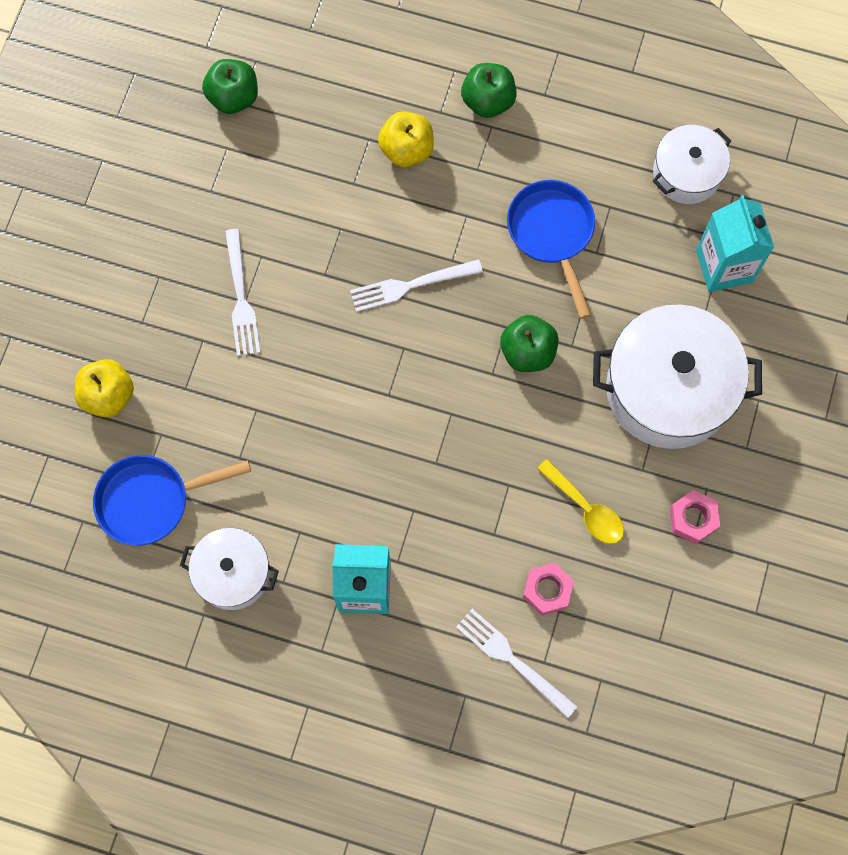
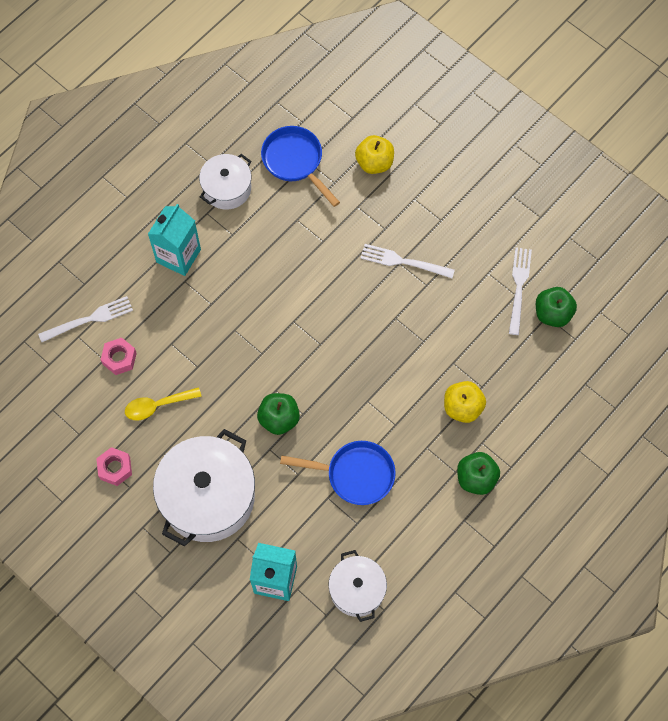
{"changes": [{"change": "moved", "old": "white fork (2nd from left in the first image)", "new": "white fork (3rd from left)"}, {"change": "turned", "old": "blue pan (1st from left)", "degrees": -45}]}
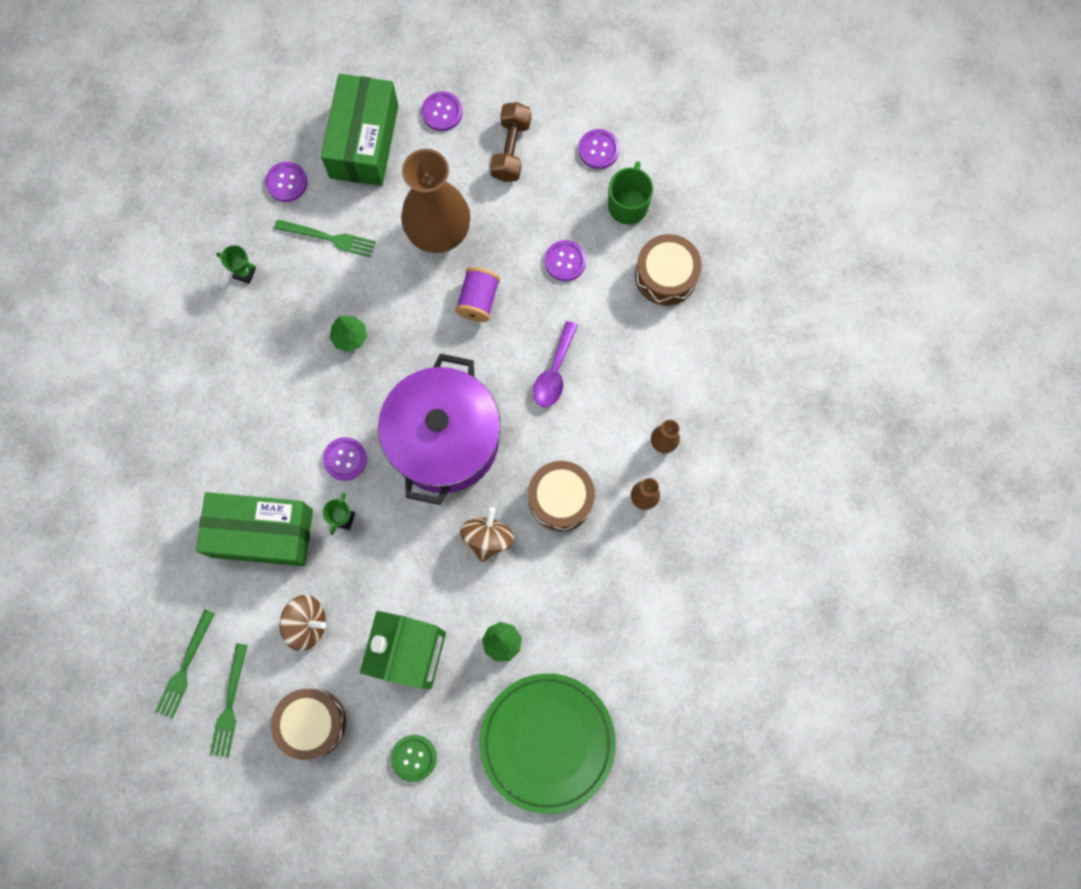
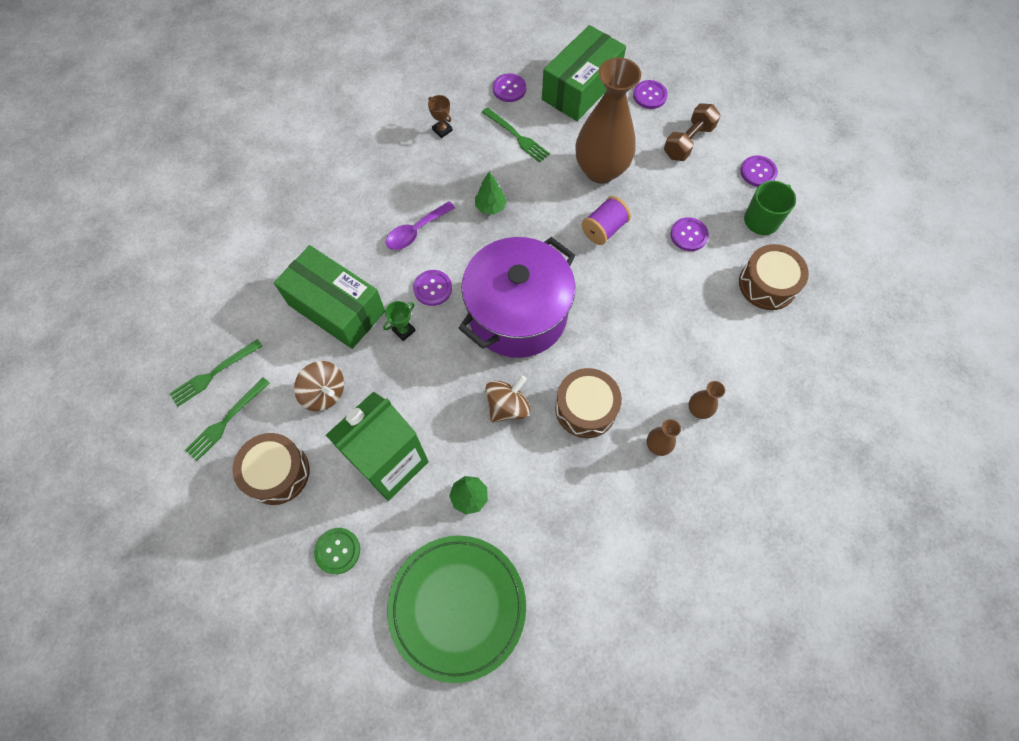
{"changes": [{"change": "moved", "old": "purple spoon"}, {"change": "recoloured", "old": "green trophy (1st from left)", "new": "brown trophy"}]}
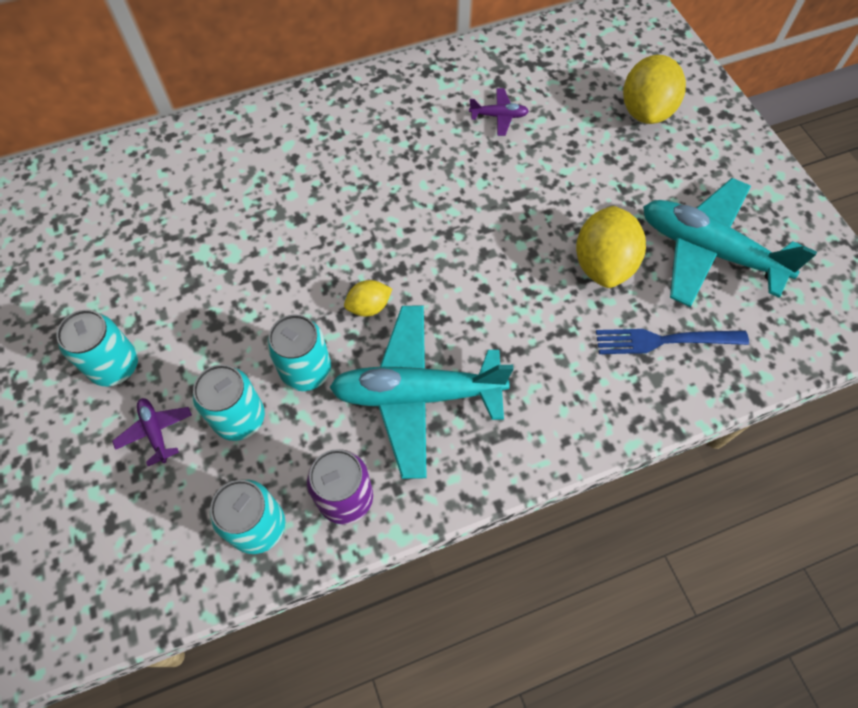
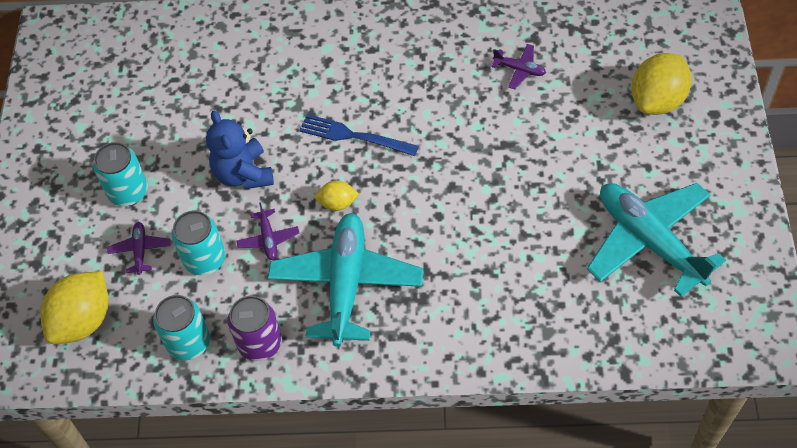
{"changes": [{"change": "added", "new": "blue teddy bear"}, {"change": "moved", "old": "yellow lemon (2nd from left in the first image)", "new": "yellow lemon (1st from left)"}, {"change": "moved", "old": "blue fork"}, {"change": "replaced", "old": "turquoise can (4th from left)", "new": "purple plane (2nd from left)"}, {"change": "turned", "old": "turquoise plane (1st from left)", "degrees": 75}]}
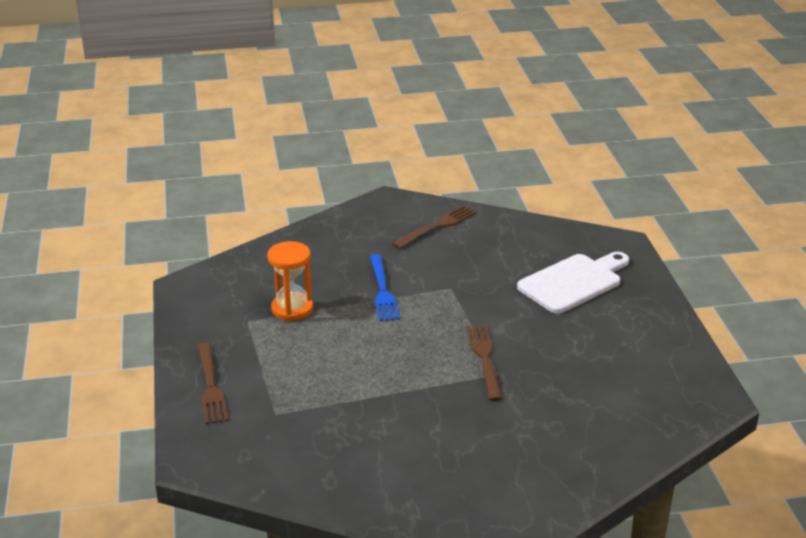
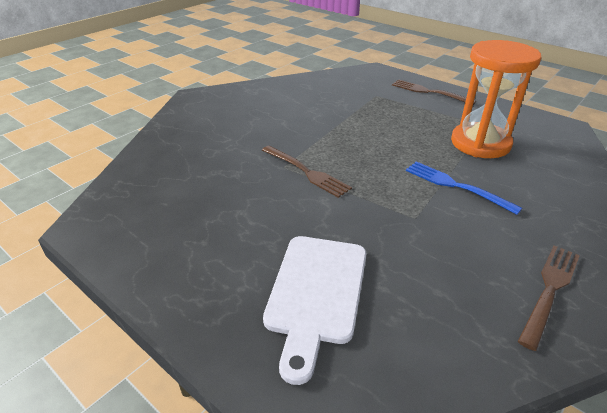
{"changes": [{"change": "turned", "old": "brown fork (2nd from left in the first image)", "degrees": -150}, {"change": "resized", "old": "orange hourglass", "factor": 1.56}]}
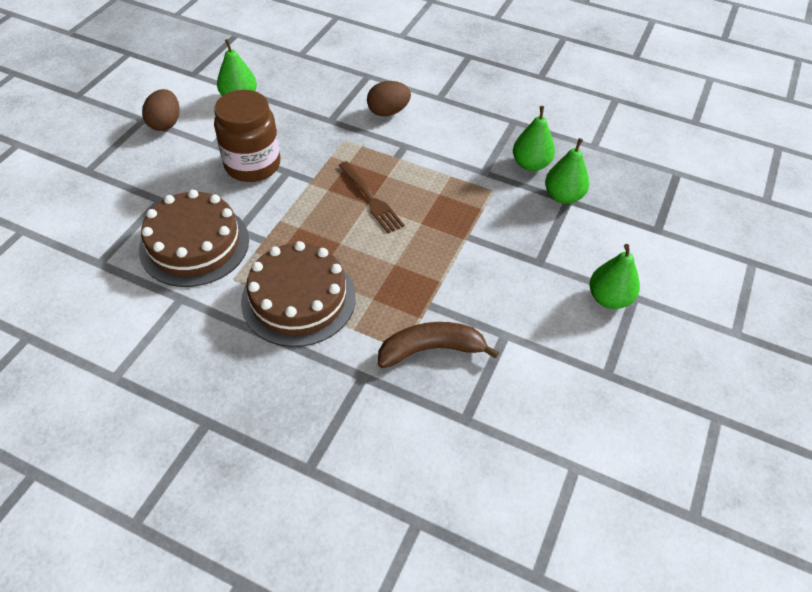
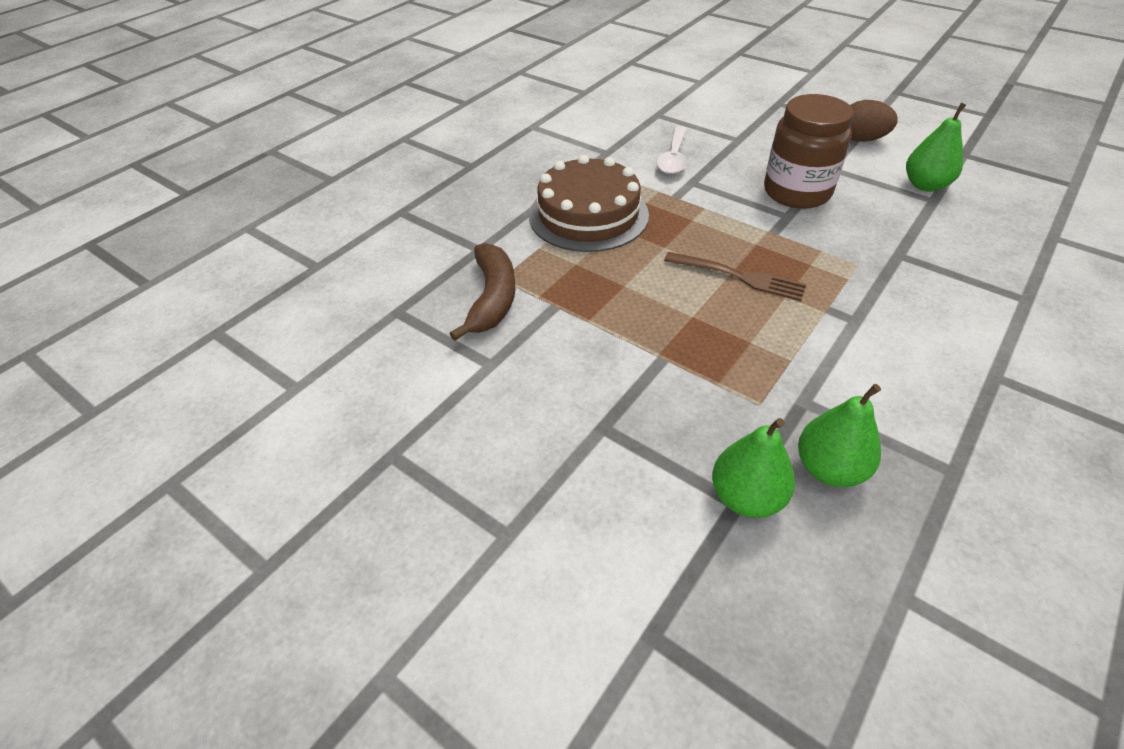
{"changes": [{"change": "removed", "old": "brown egg (2nd from left)"}, {"change": "removed", "old": "green pear (4th from left)"}, {"change": "replaced", "old": "brown cake (1st from left)", "new": "white spoon"}, {"change": "turned", "old": "brown fork", "degrees": -135}]}
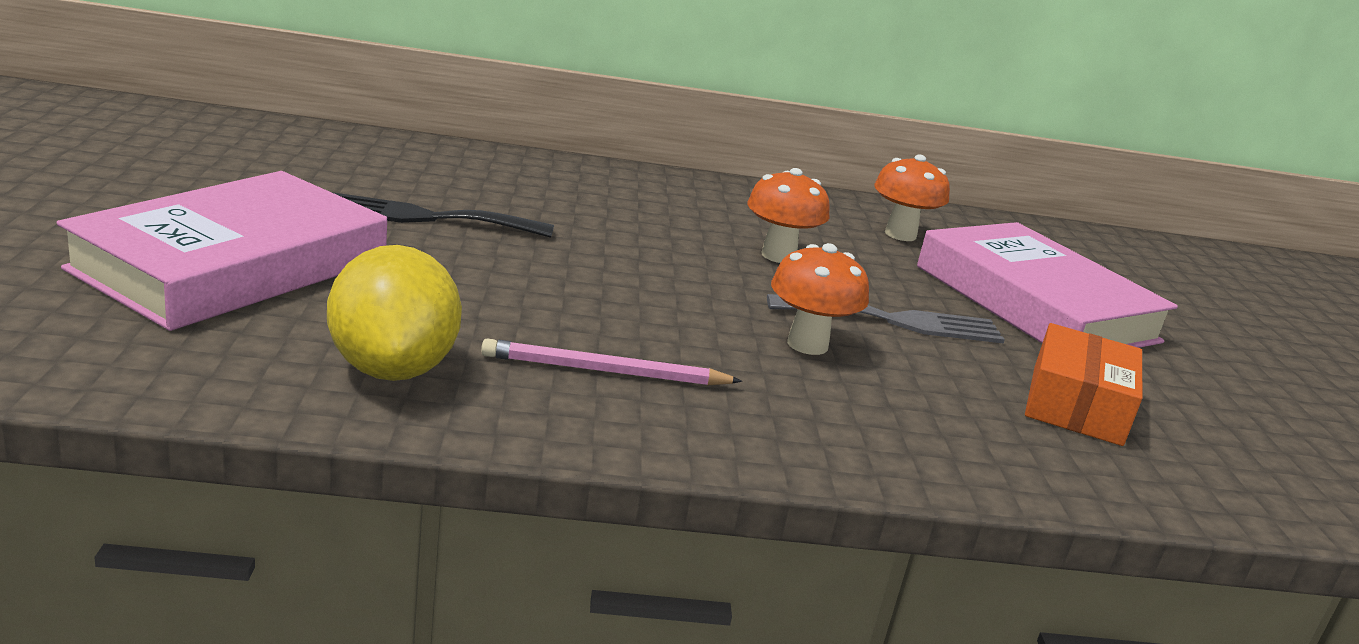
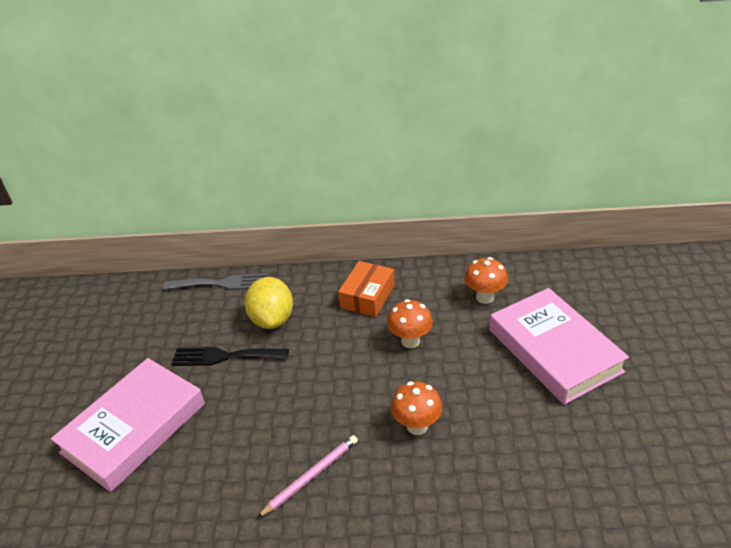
{"changes": [{"change": "moved", "old": "yellow lemon"}, {"change": "moved", "old": "grey fork"}, {"change": "moved", "old": "orange box"}, {"change": "turned", "old": "pink pencil", "degrees": 135}]}
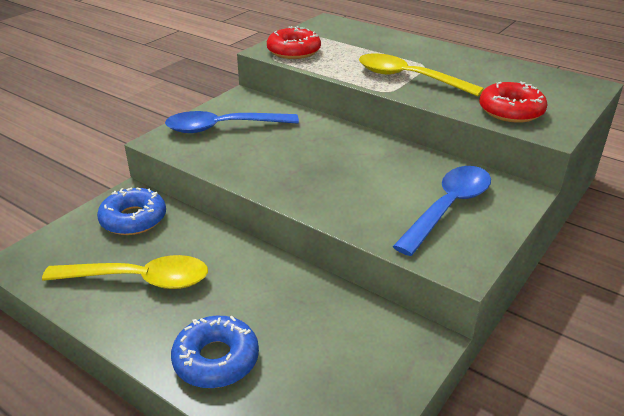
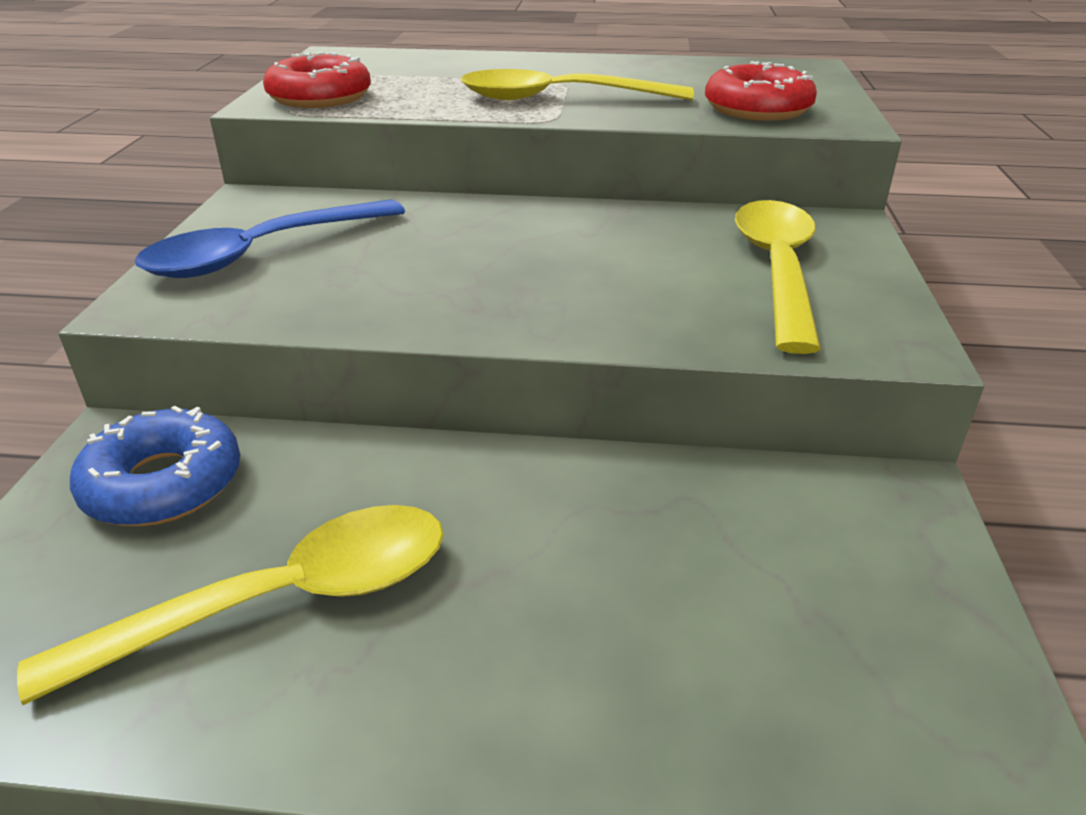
{"changes": [{"change": "removed", "old": "blue donut (2nd from left)"}, {"change": "recoloured", "old": "blue spoon (2nd from left)", "new": "yellow spoon (3rd from left)"}]}
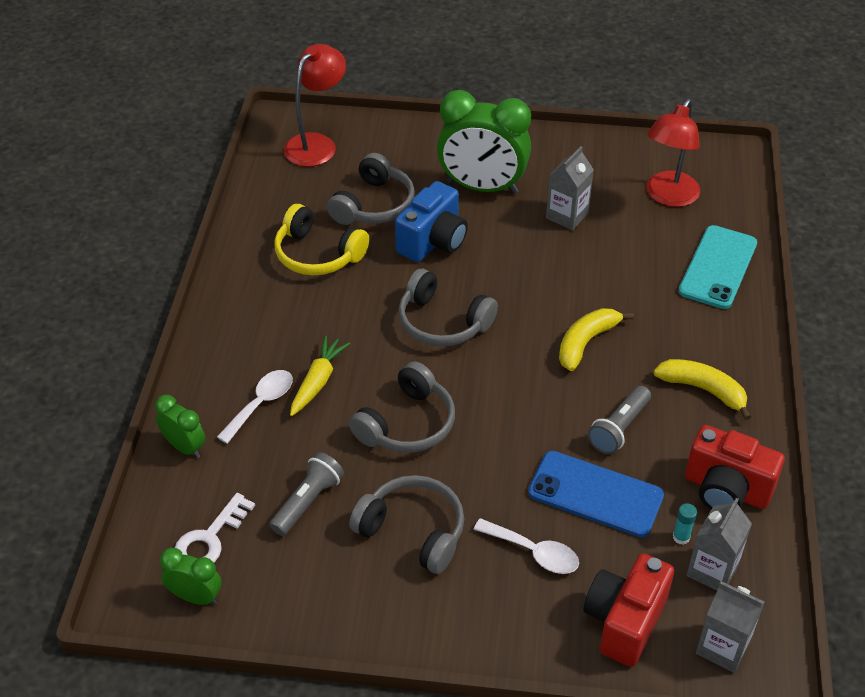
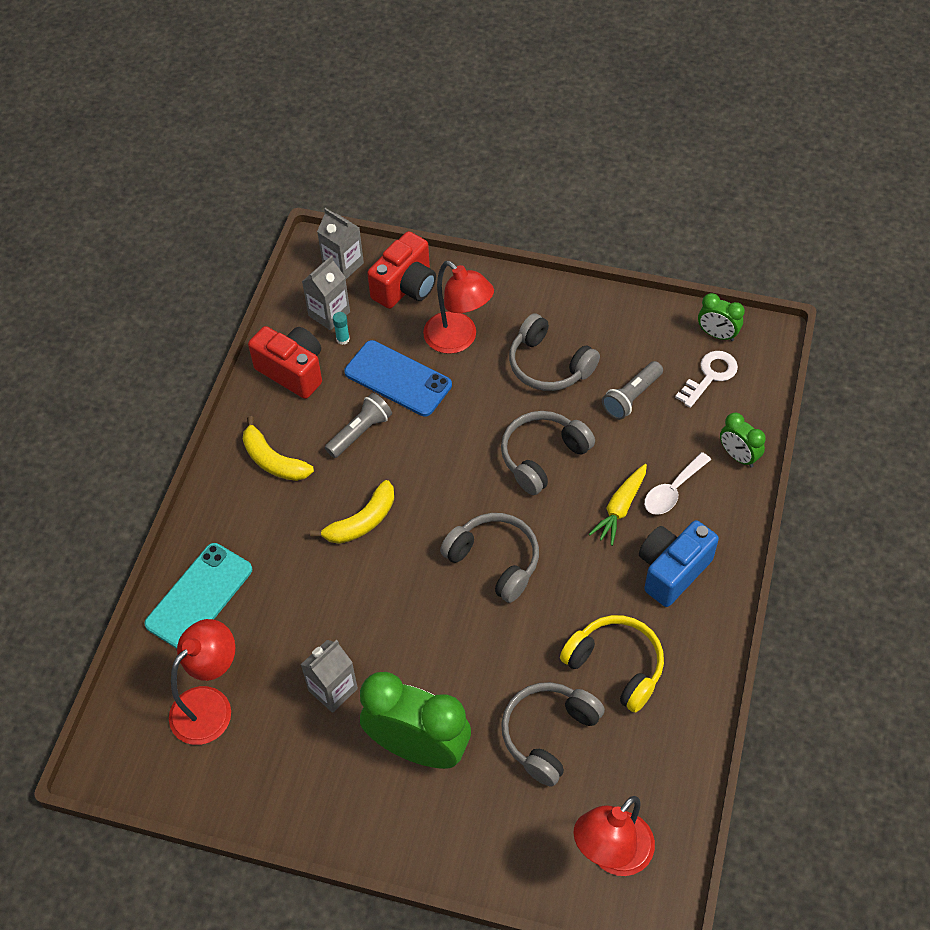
{"changes": [{"change": "moved", "old": "blue camera"}, {"change": "replaced", "old": "white spoon (2nd from left)", "new": "red lamp (2nd from left)"}]}
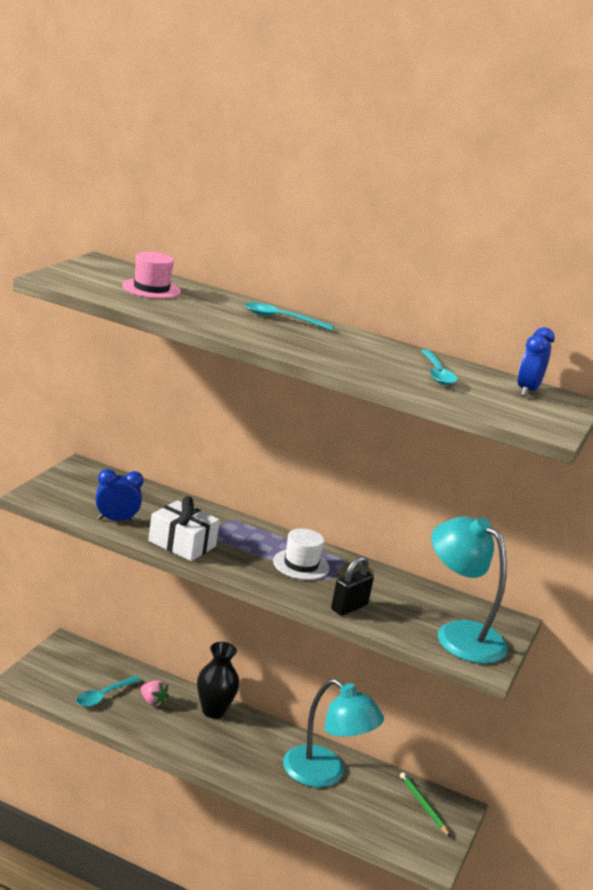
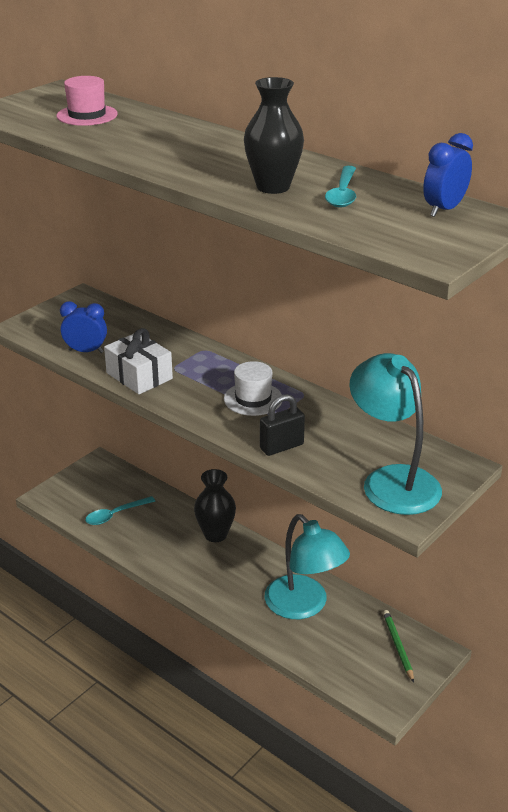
{"changes": [{"change": "removed", "old": "pink strawberry"}, {"change": "removed", "old": "turquoise spoon (2nd from left)"}, {"change": "added", "new": "black vase (2nd from left)"}]}
